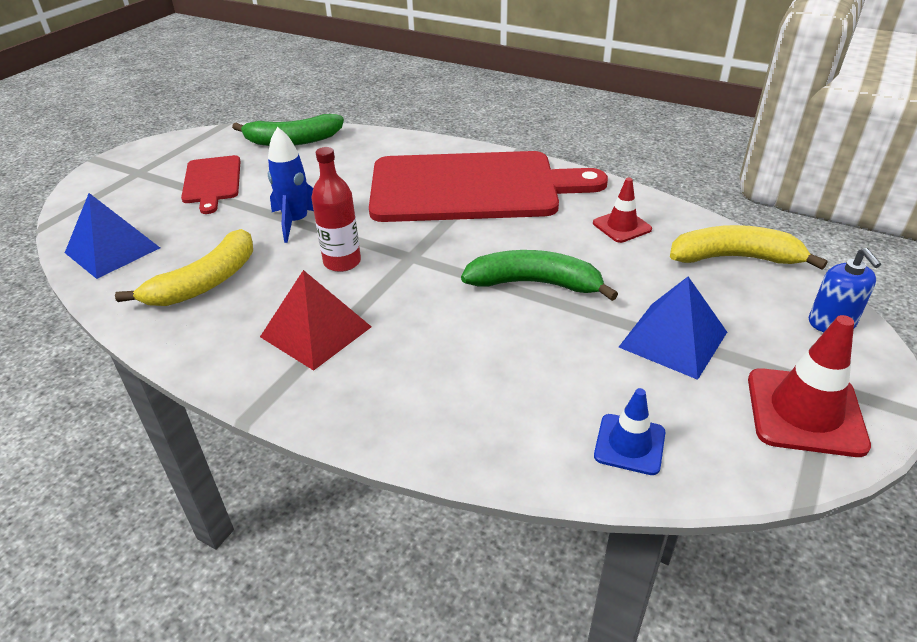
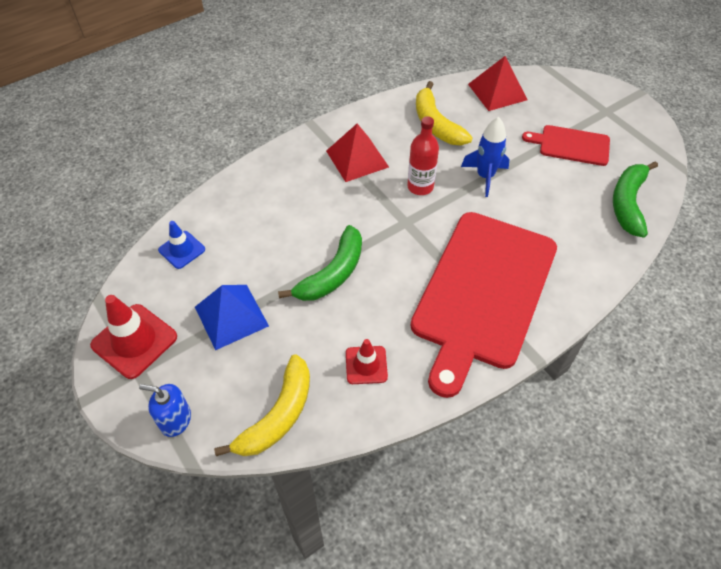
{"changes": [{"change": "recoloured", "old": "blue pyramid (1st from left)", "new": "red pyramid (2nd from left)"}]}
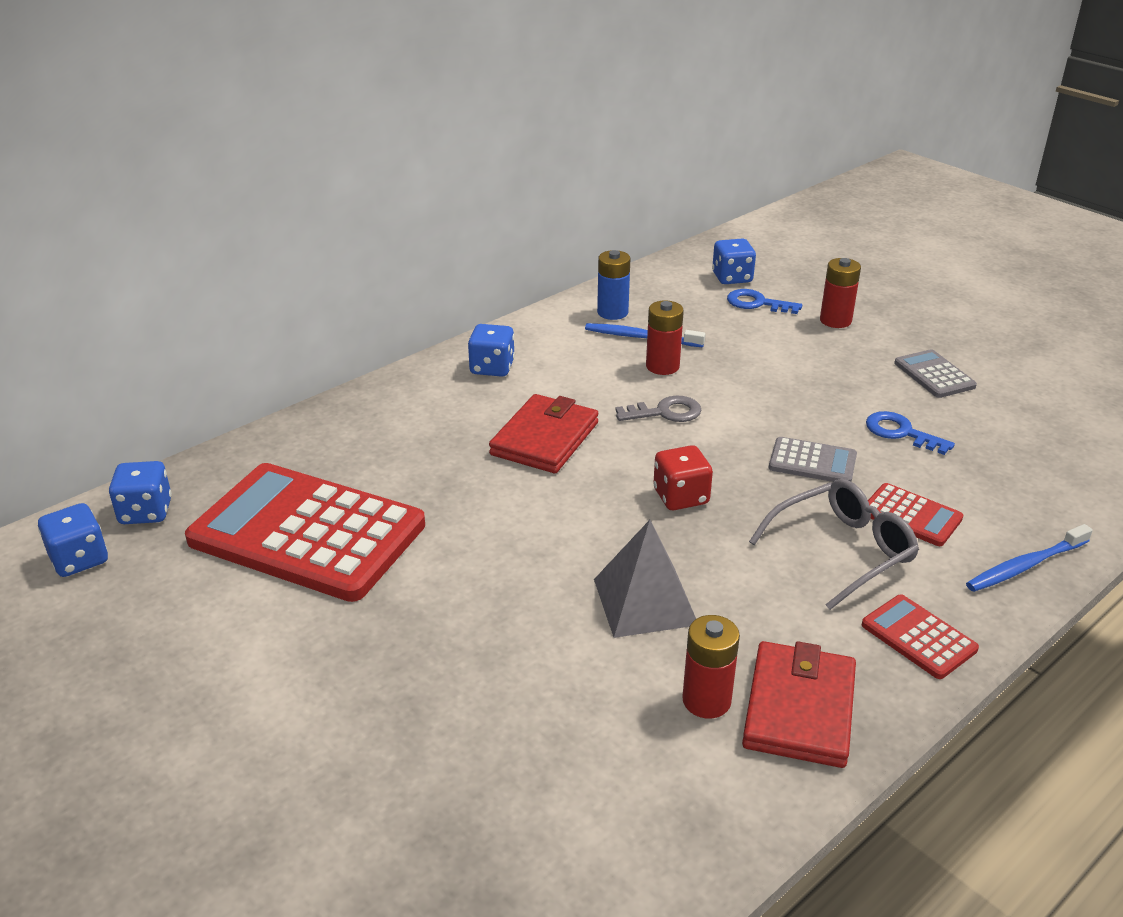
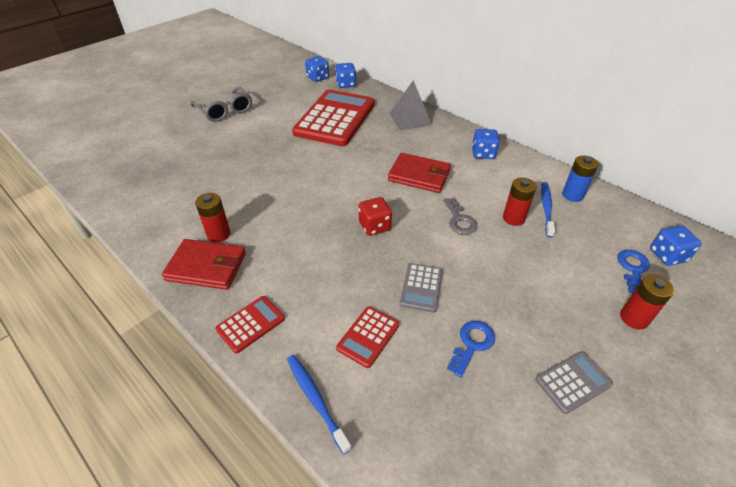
{"changes": [{"change": "moved", "old": "grey pyramid"}, {"change": "moved", "old": "grey glasses"}]}
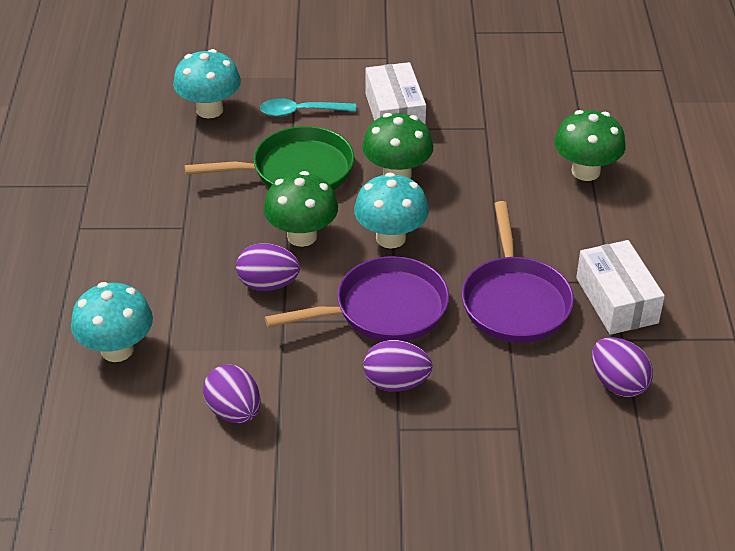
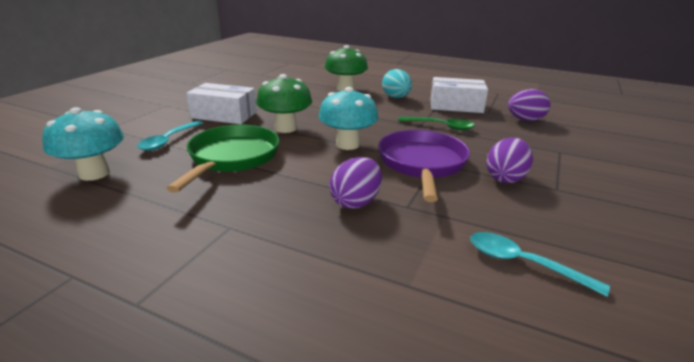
{"changes": [{"change": "removed", "old": "turquoise mushroom (1st from left)"}, {"change": "removed", "old": "green mushroom (1st from left)"}, {"change": "added", "new": "turquoise egg"}, {"change": "replaced", "old": "purple egg (1st from left)", "new": "turquoise spoon (2nd from left)"}, {"change": "replaced", "old": "purple pan (2nd from left)", "new": "green spoon"}]}
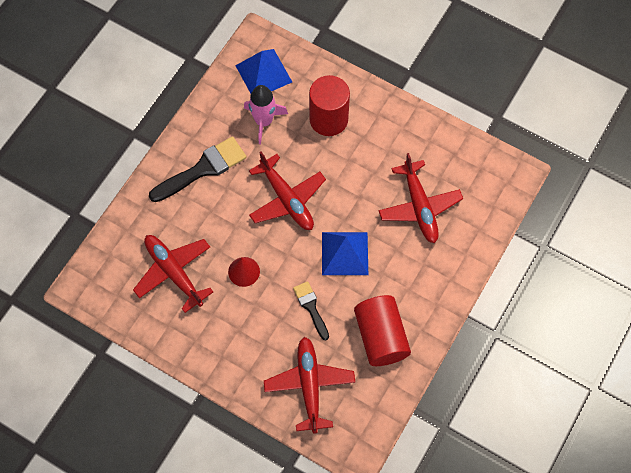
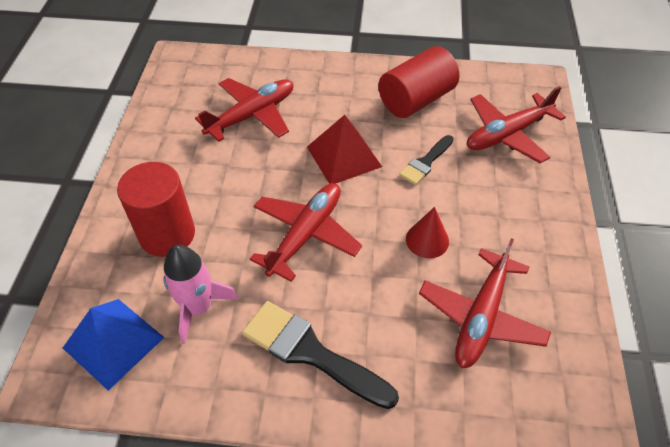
{"changes": [{"change": "recoloured", "old": "blue pyramid (2nd from left)", "new": "red pyramid"}]}
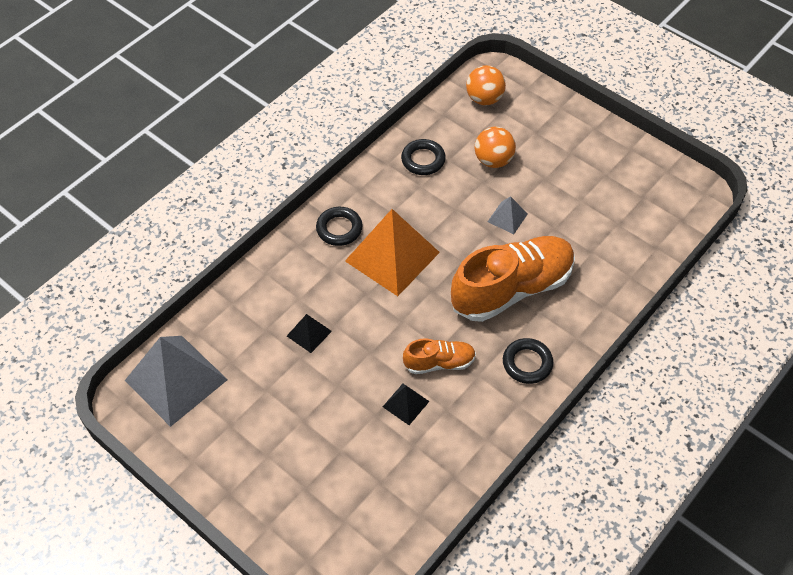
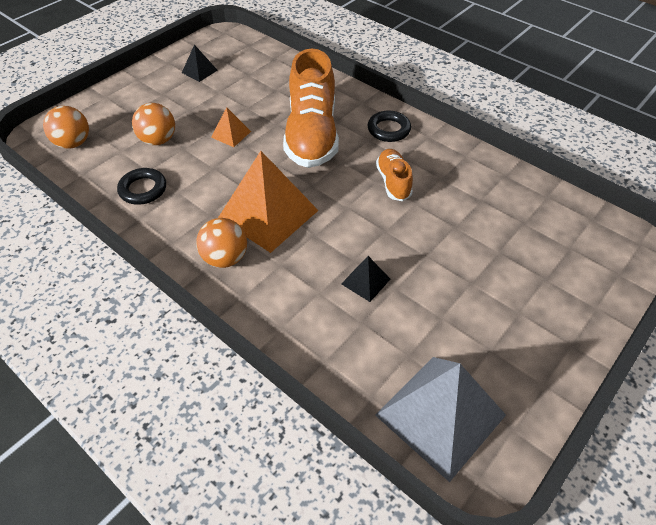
{"changes": [{"change": "moved", "old": "black pyramid (2nd from left in the first image)", "new": "black pyramid (1st from left)"}, {"change": "replaced", "old": "black ring (1st from left)", "new": "orange ball (3rd from left)"}, {"change": "recoloured", "old": "grey pyramid (2nd from left)", "new": "orange pyramid (1st from left)"}, {"change": "turned", "old": "orange shoe (2nd from left in the first image)", "degrees": -150}]}
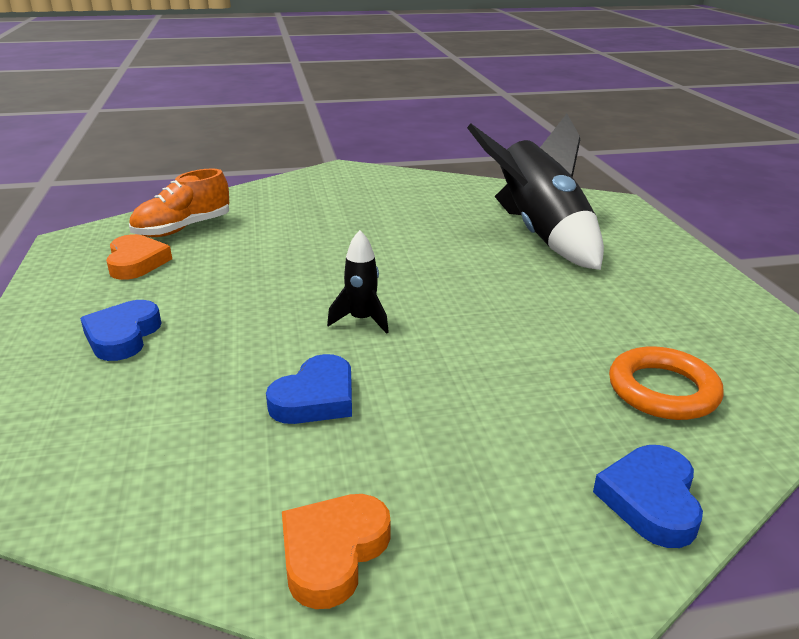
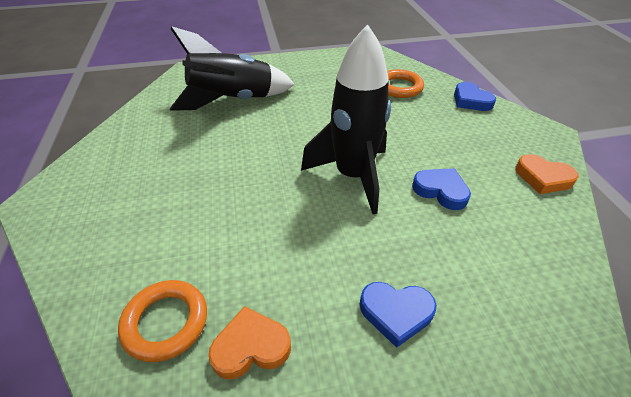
{"changes": [{"change": "replaced", "old": "orange shoe", "new": "orange ring (1st from left)"}, {"change": "turned", "old": "blue heart (3rd from left)", "degrees": 45}, {"change": "resized", "old": "black rocket (1st from left in the first image)", "factor": 2.33}]}
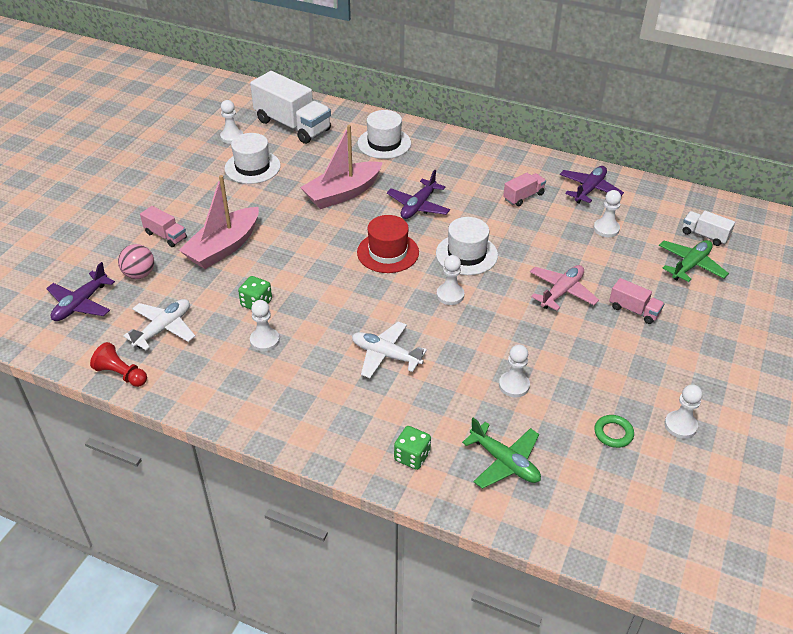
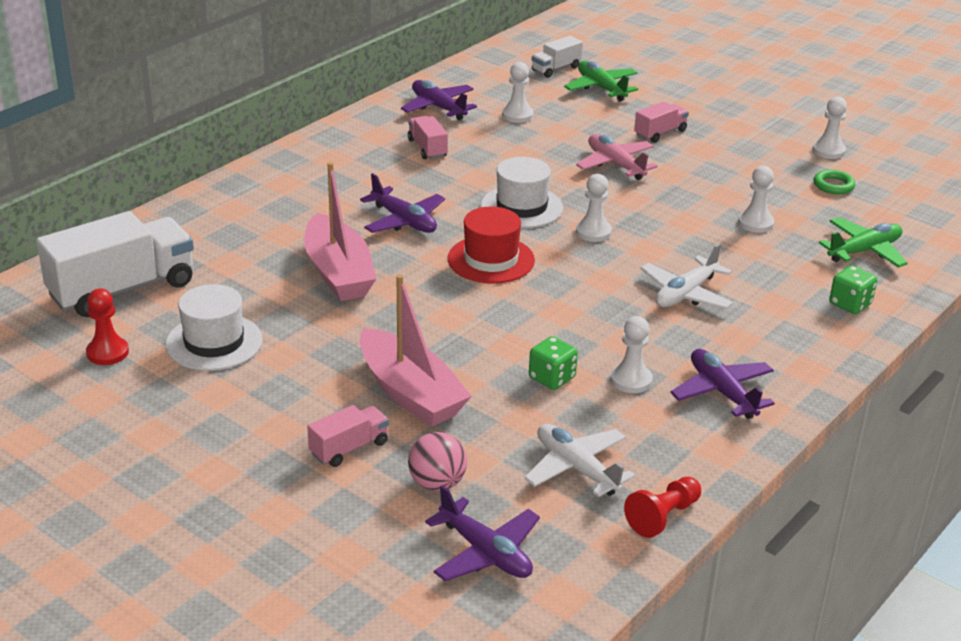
{"changes": [{"change": "removed", "old": "white hat (2nd from left)"}, {"change": "added", "new": "purple plane (4th from left)"}, {"change": "recoloured", "old": "white pawn (1st from left)", "new": "red pawn (1st from left)"}]}
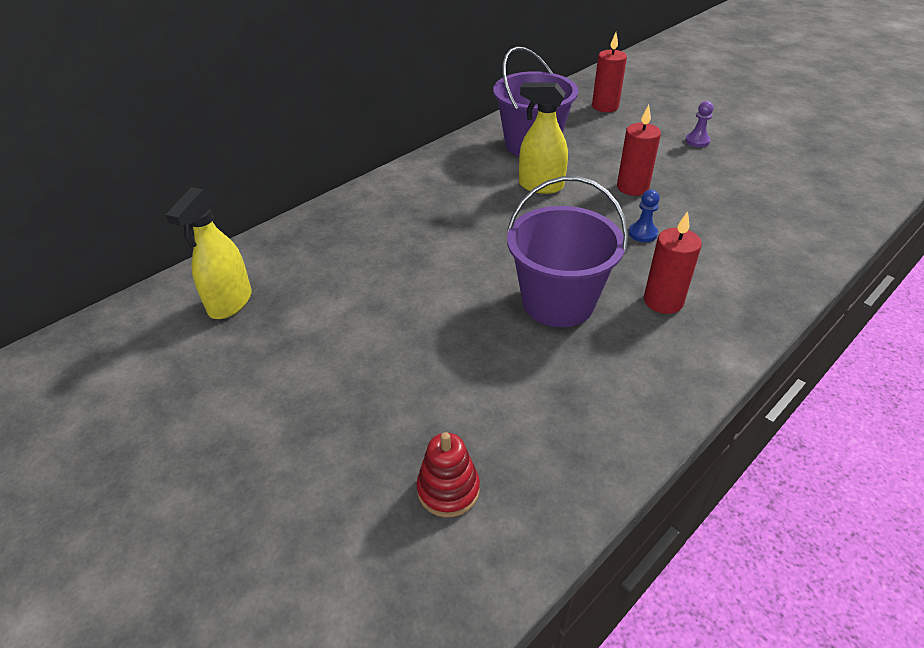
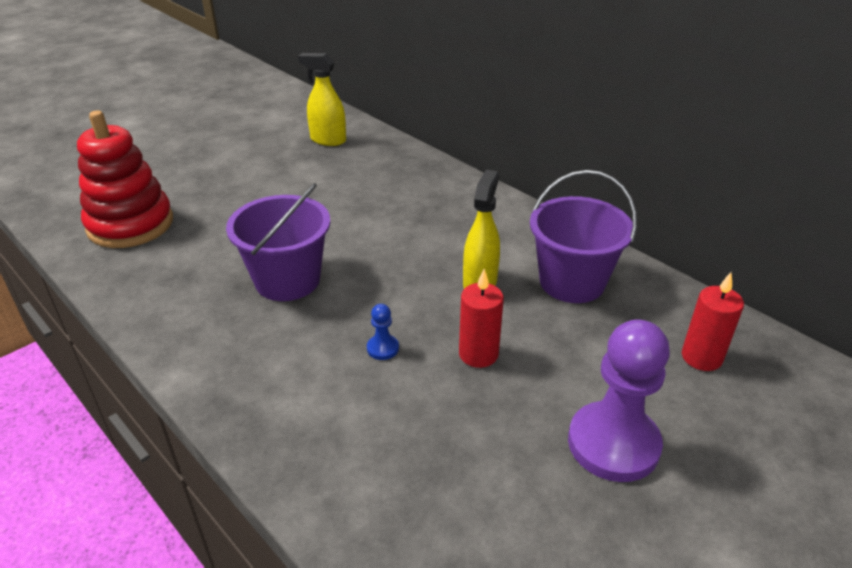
{"changes": [{"change": "removed", "old": "red candle (3rd from left)"}, {"change": "resized", "old": "red stacking toy", "factor": 2.15}, {"change": "resized", "old": "purple pawn", "factor": 2.45}]}
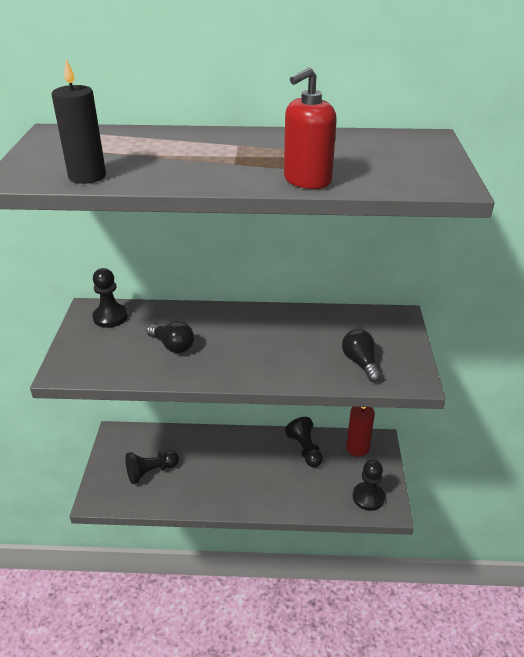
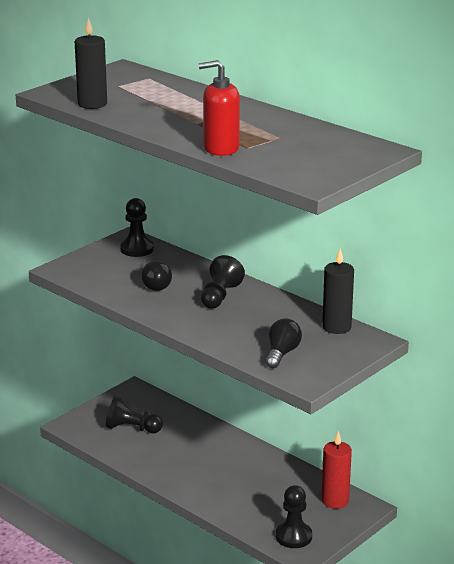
{"changes": [{"change": "added", "new": "black candle (2nd from left)"}, {"change": "moved", "old": "black pawn (3rd from left)"}]}
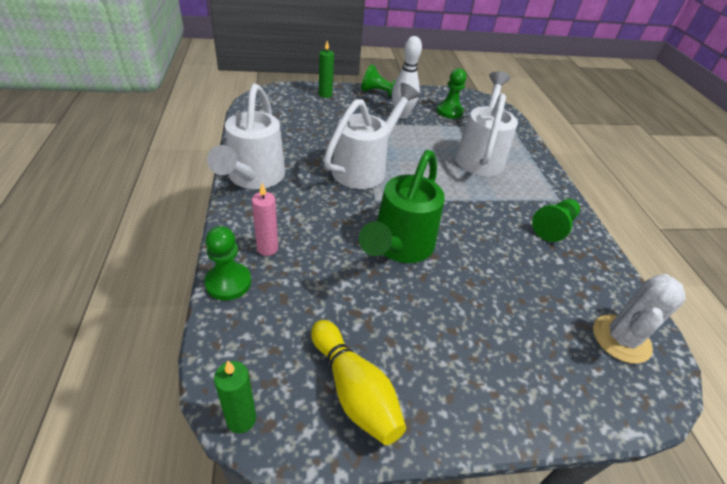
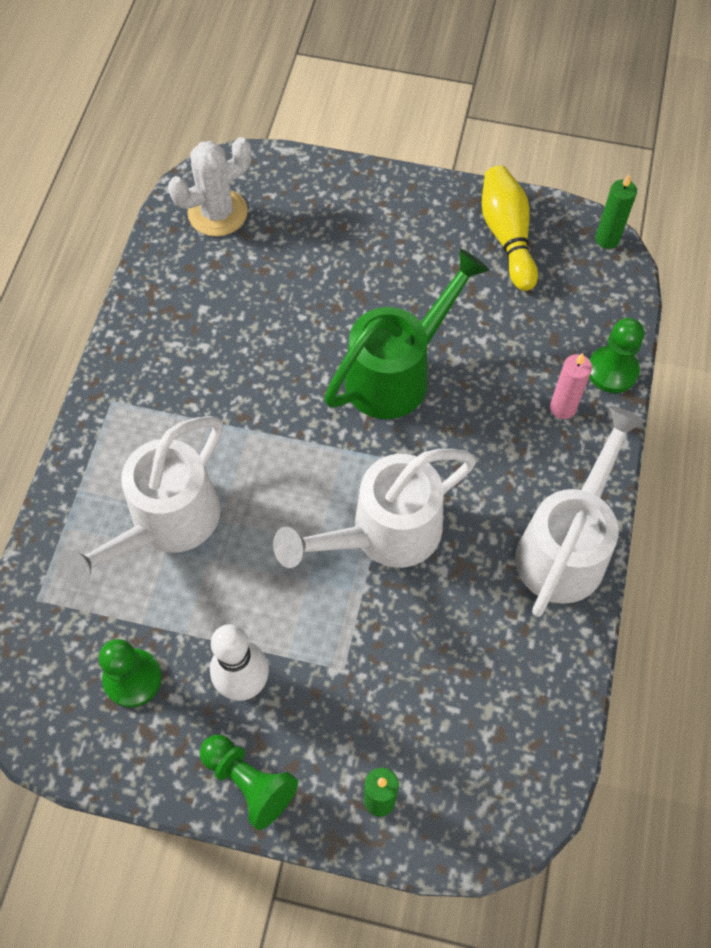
{"changes": [{"change": "removed", "old": "green pawn (4th from left)"}]}
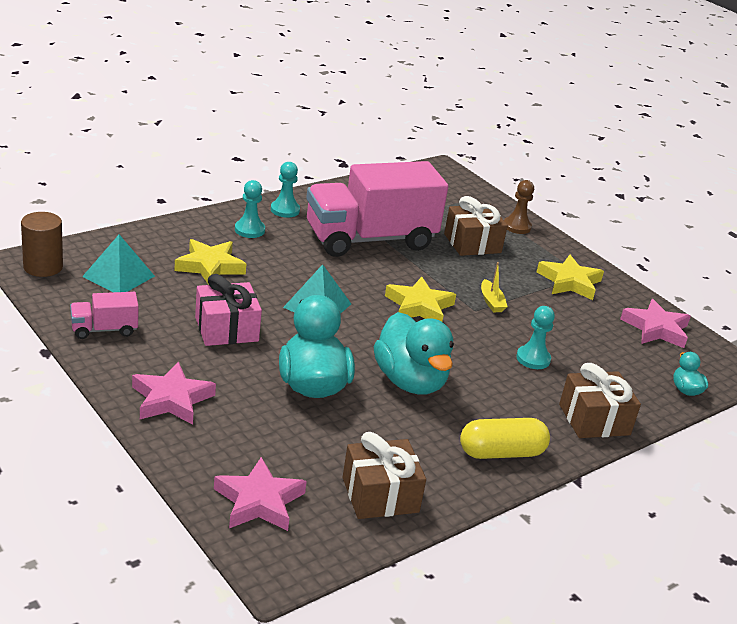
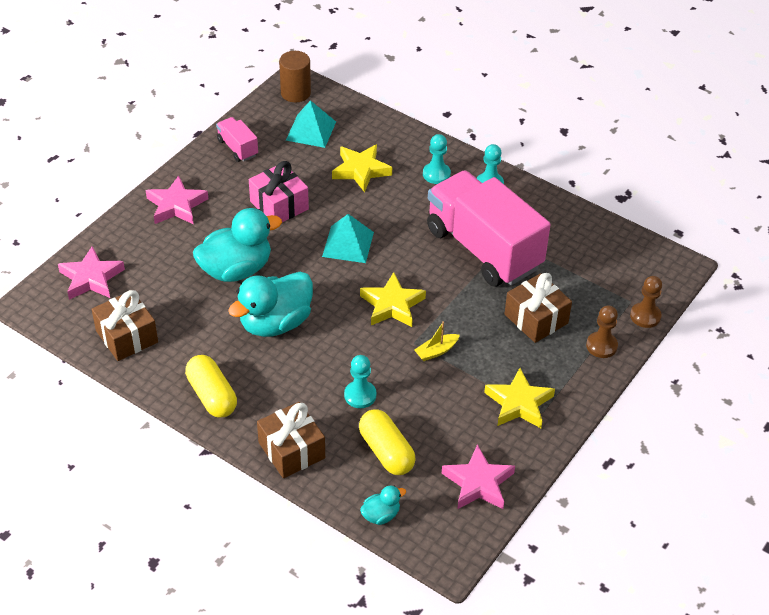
{"changes": [{"change": "added", "new": "yellow capsule (2nd from left)"}, {"change": "added", "new": "brown pawn (2nd from left)"}]}
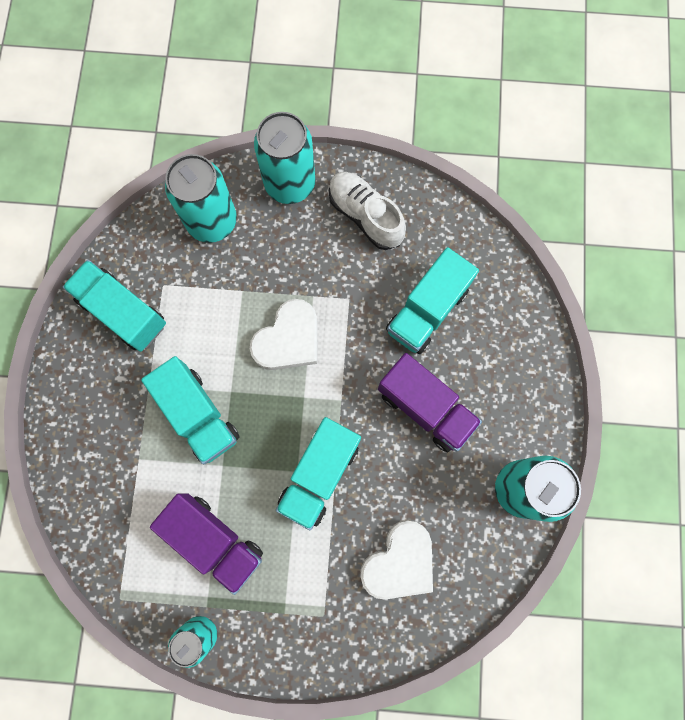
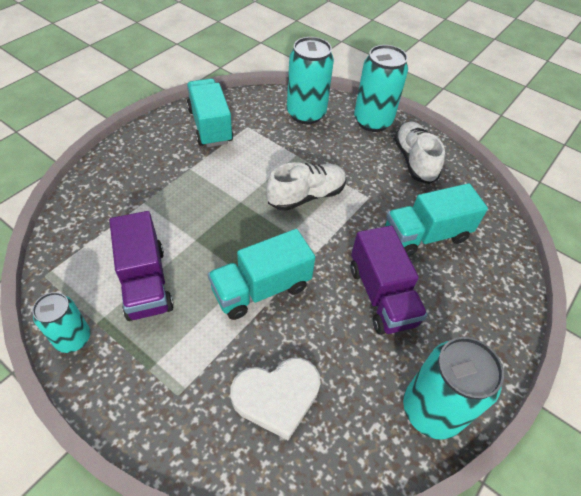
{"changes": [{"change": "removed", "old": "turquoise truck (2nd from left)"}, {"change": "replaced", "old": "white heart (1st from left)", "new": "white shoe (1st from left)"}]}
